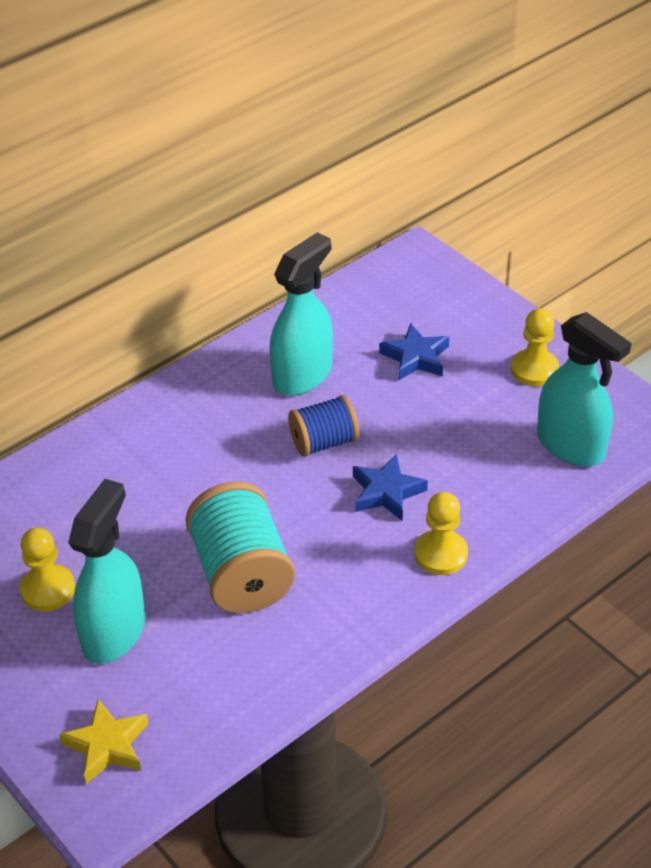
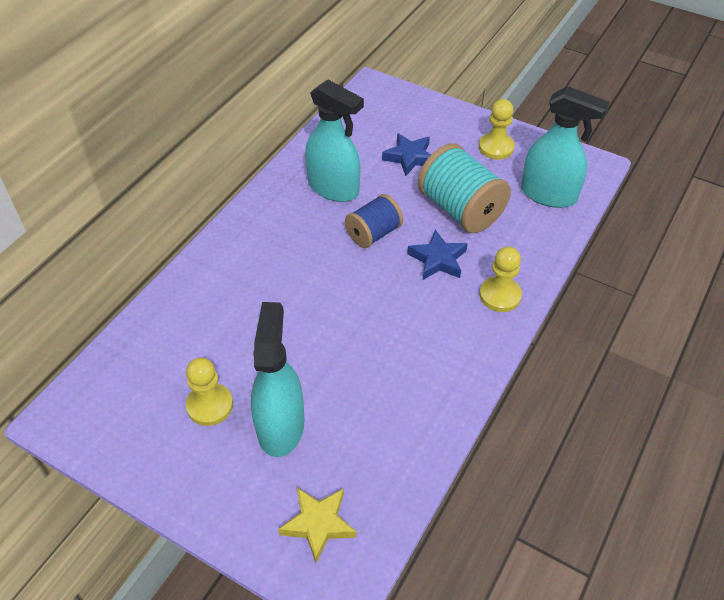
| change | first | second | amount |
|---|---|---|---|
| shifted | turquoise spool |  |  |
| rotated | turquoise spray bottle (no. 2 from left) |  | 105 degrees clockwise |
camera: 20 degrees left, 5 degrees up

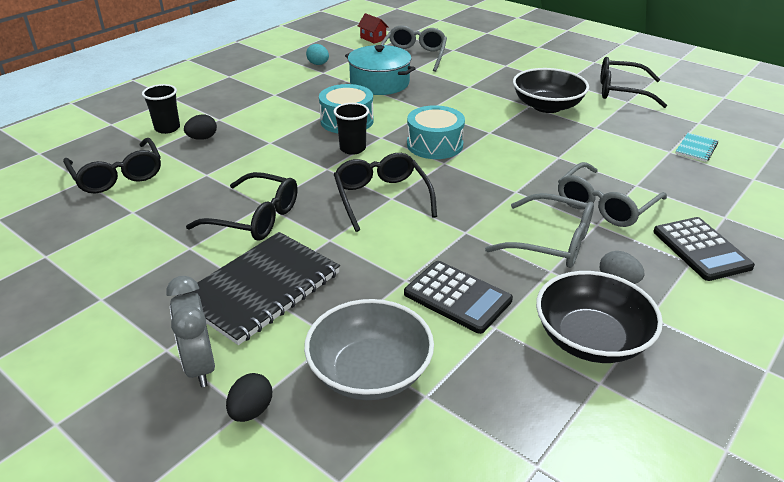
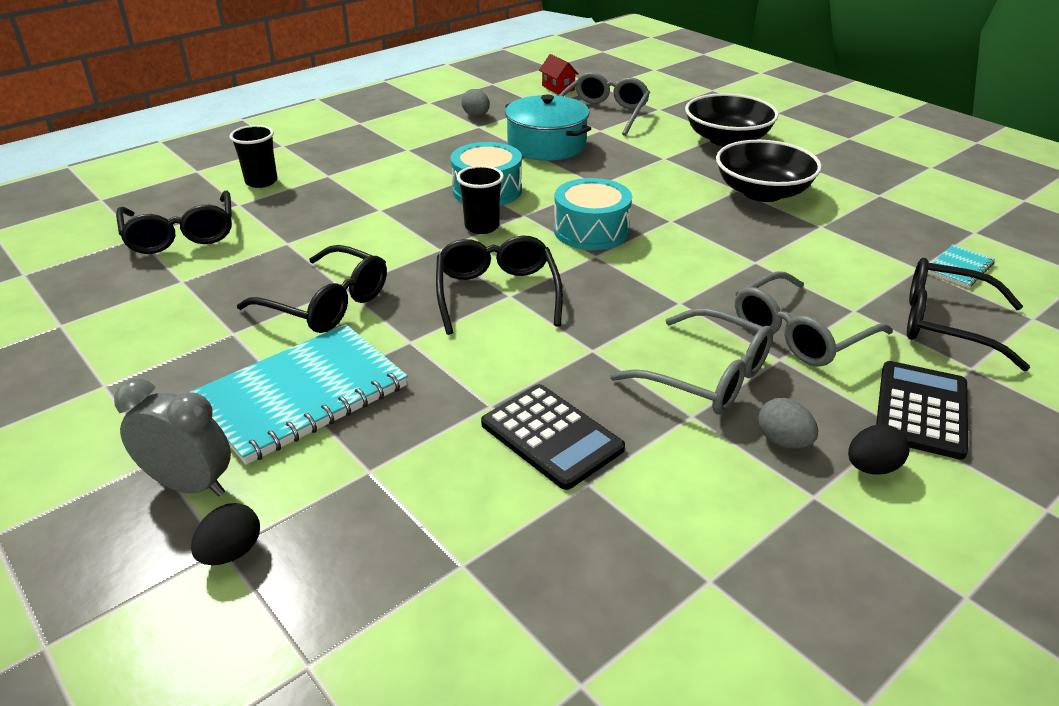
| change | first | second | amount |
|---|---|---|---|
| gone | grey bowl |  |  |
| shifted | black egg (no. 1 from left in the first image) | black egg (no. 2 from left) |  |
| shifted | black bowl (no. 2 from left in the first image) | black bowl (no. 1 from left) |  |
| shifted | black glasses (no. 4 from left) |  |  |
| repainted | black notebook | turquoise notebook (no. 1 from left) |  |
| repainted | turquoise egg | grey egg (no. 1 from left) |  |
| rotated | grey clock |  | 120 degrees clockwise |
| rotated | black calculator (no. 2 from left) |  | 150 degrees counterclockwise |
camera: 10 degrees right, 0 degrees up

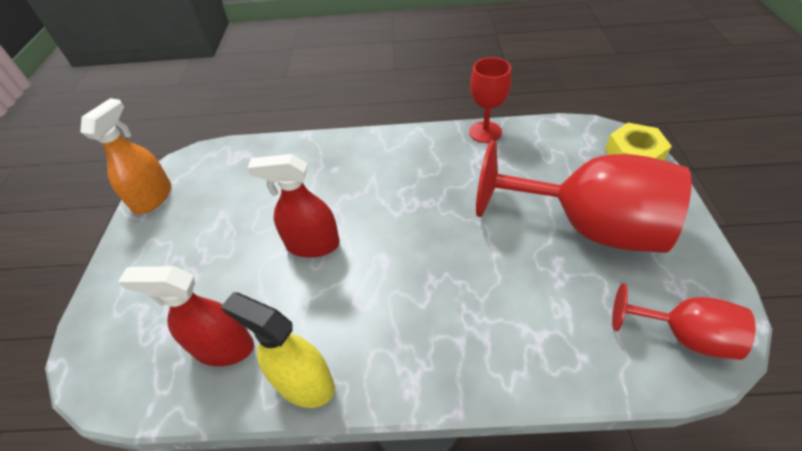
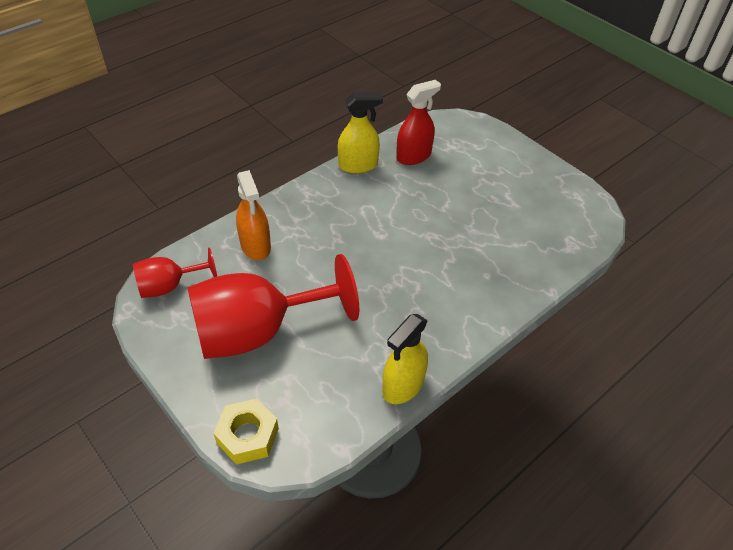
| change | first | second | amount |
|---|---|---|---|
| gone | red spray bottle (no. 2 from left) |  |  |
| shifted | orange spray bottle |  |  |
| swapped | red goblet (no. 1 from left) | yellow spray bottle (no. 2 from left) |  |
camera: 135 degrees right, 0 degrees up

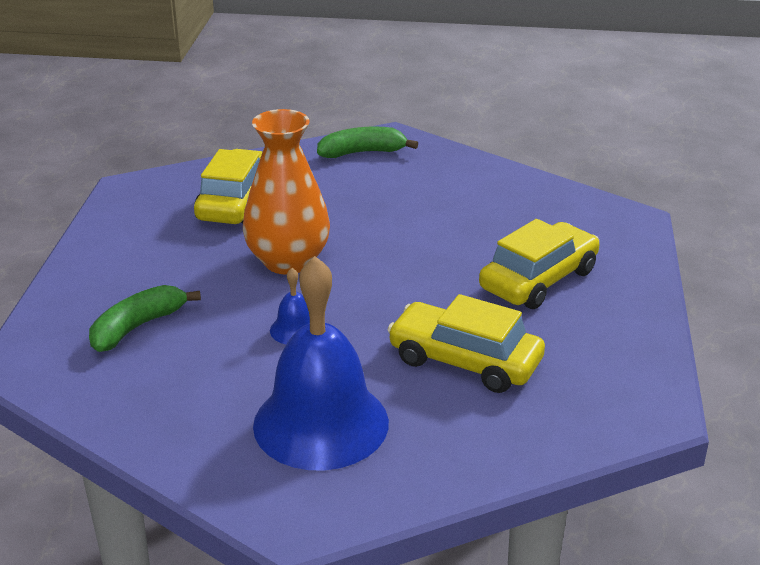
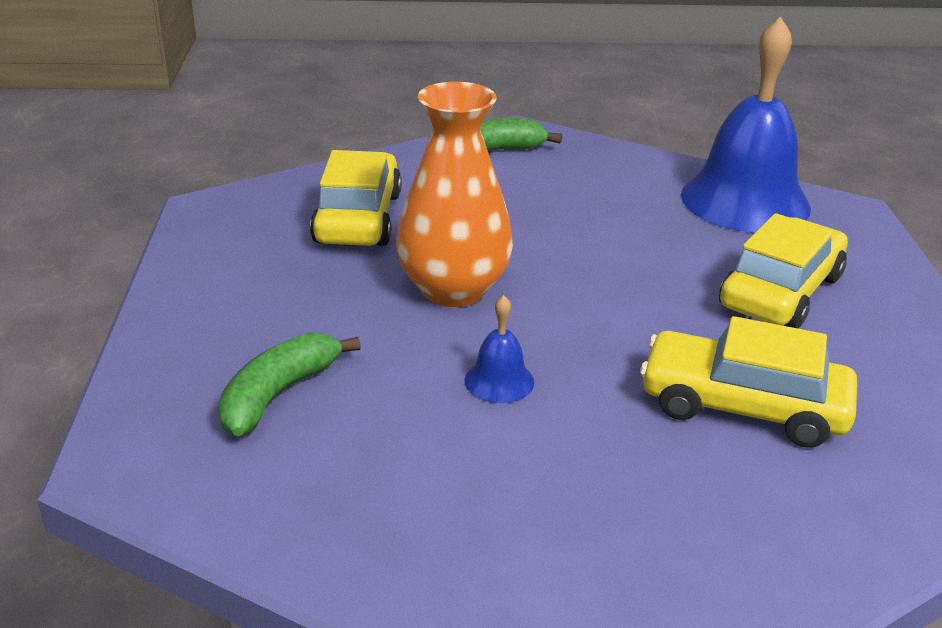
| change | first | second | amount |
|---|---|---|---|
| shifted | blue bell (no. 2 from left) |  |  |
camera: 10 degrees left, 0 degrees up

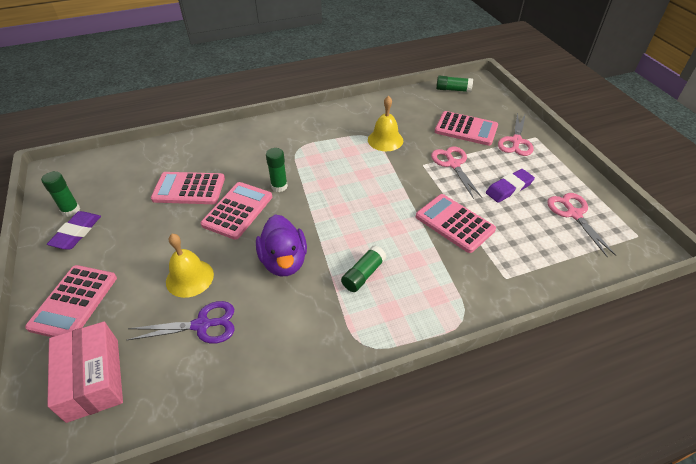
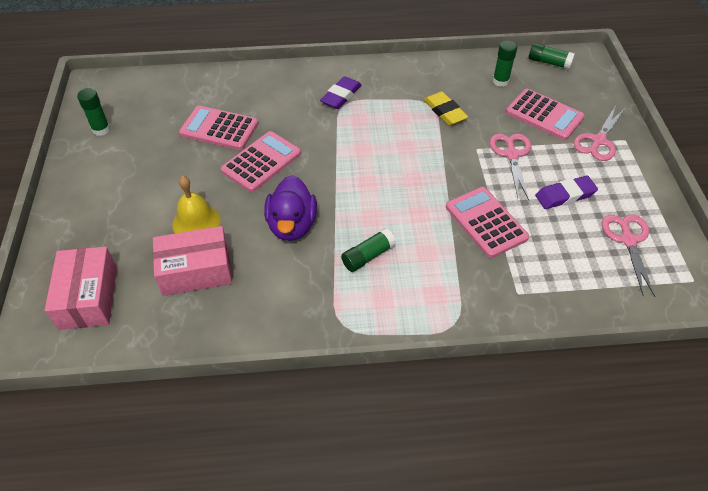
| change | first | second | amount |
|---|---|---|---|
| gone | pink calculator (no. 1 from left) |  |  |
| shifted | purple eraser (no. 1 from left) |  |  |
| shifted | green glue stick (no. 2 from left in the first image) | green glue stick (no. 3 from left) |  |
| swapped | purple scissors | pink box (no. 2 from left) |  |
| swapped | yellow bell (no. 2 from left) | yellow eraser |  |
camera: 15 degrees right, 5 degrees up

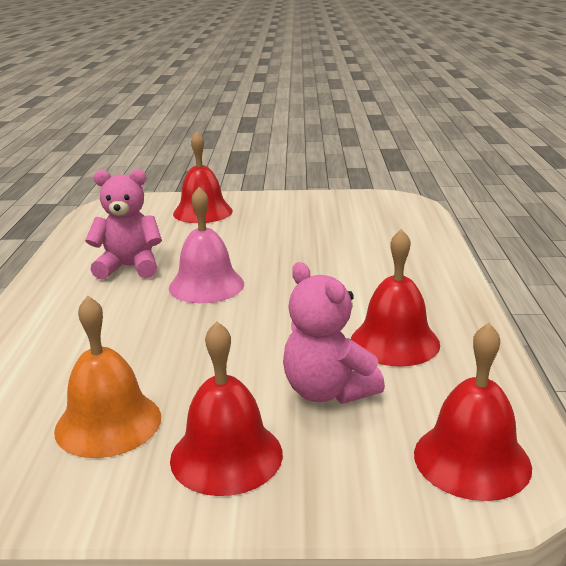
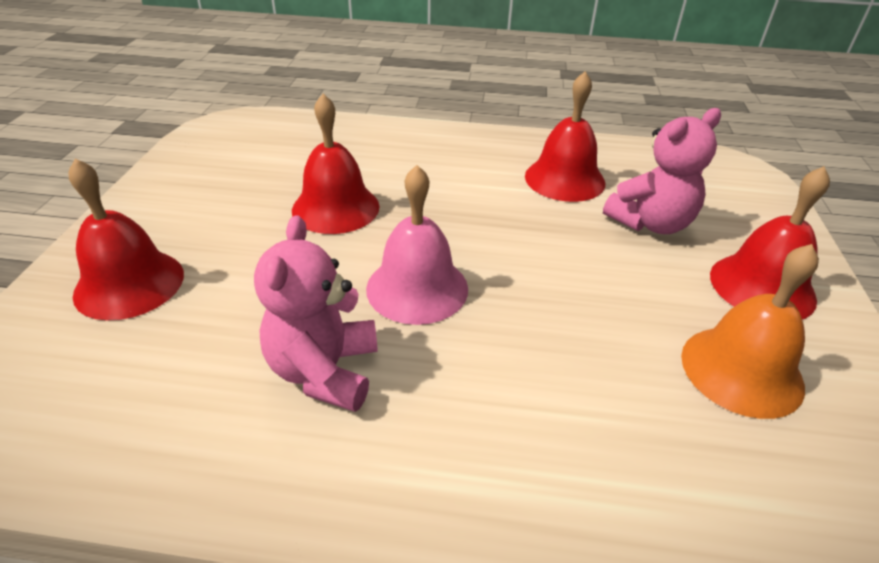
| change | first | second | amount |
|---|---|---|---|
| shifted | red bell (no. 4 from left in the first image) | red bell (no. 2 from left) |  |
camera: 85 degrees left, 15 degrees up

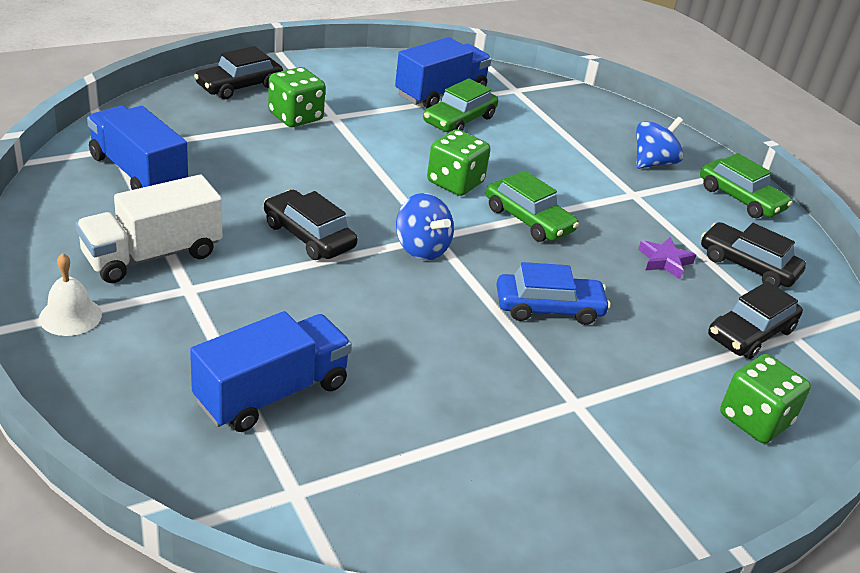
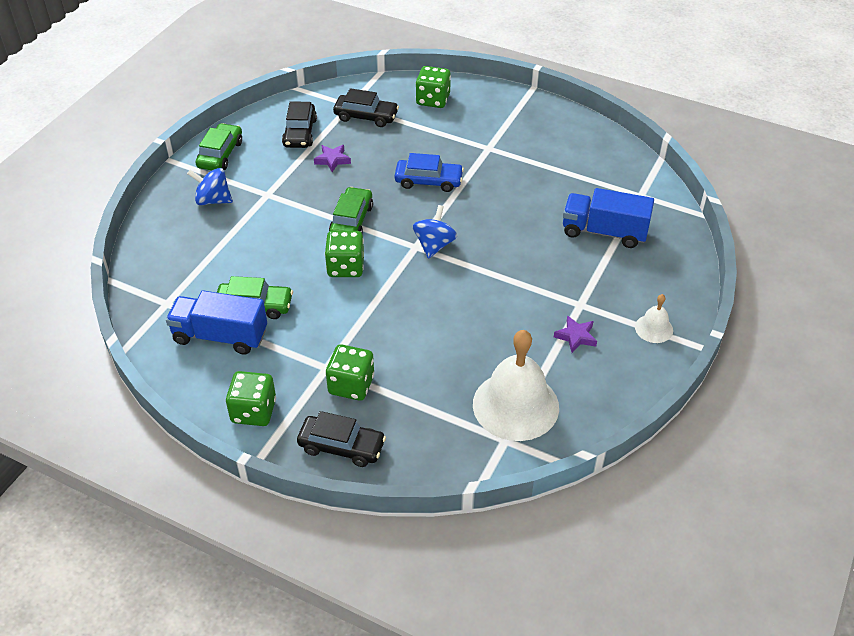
| change | first | second | amount |
|---|---|---|---|
| gone | black car (no. 2 from left) |  |  |
| new |  | green dice (no. 1 from left) |  |
| swapped | white truck | purple star (no. 2 from left) |  |
| swapped | blue truck (no. 1 from left) | white bell (no. 1 from left) |  |
| rotated | blue car |  | 135 degrees clockwise |
camera: 120 degrees left, 10 degrees up

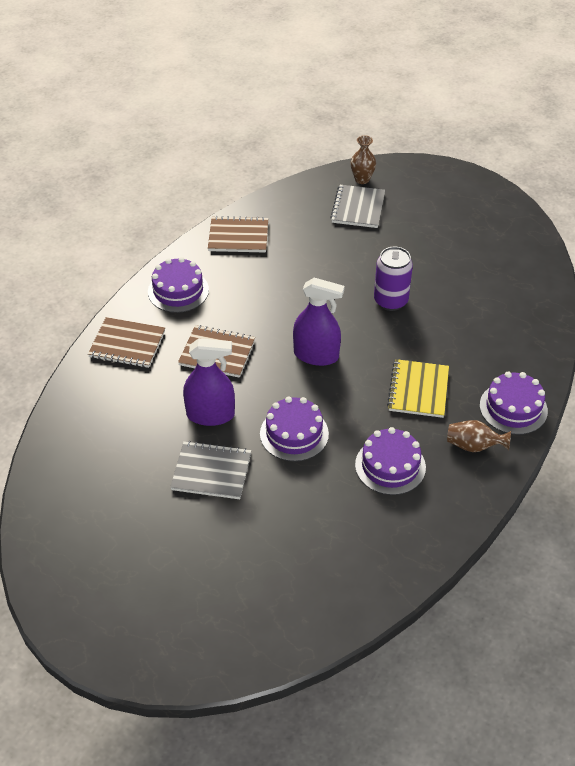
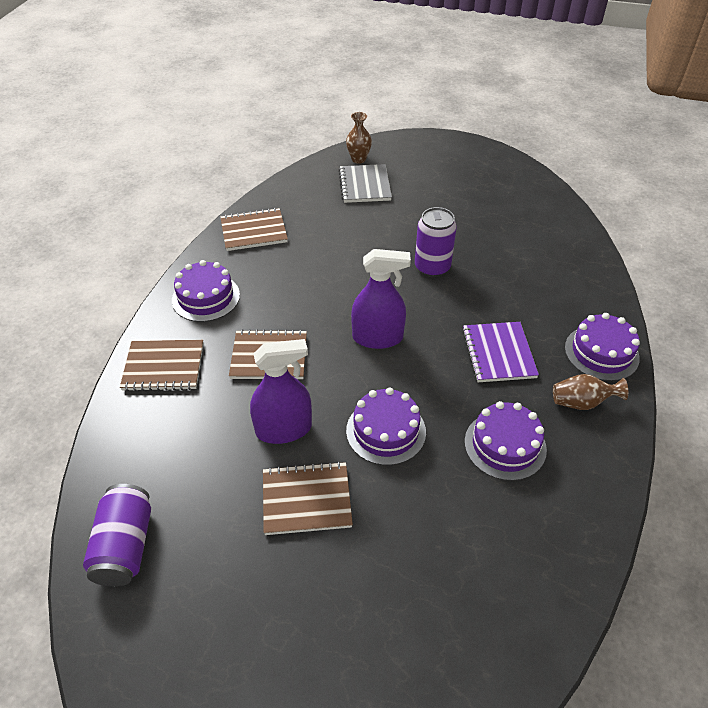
| change | first | second | amount |
|---|---|---|---|
| new |  | purple can (no. 1 from left) |  |
| repainted | grey notebook (no. 1 from left) | brown notebook (no. 4 from left) |  |
| repainted | yellow notebook | purple notebook |  |
camera: 15 degrees left, 0 degrees up

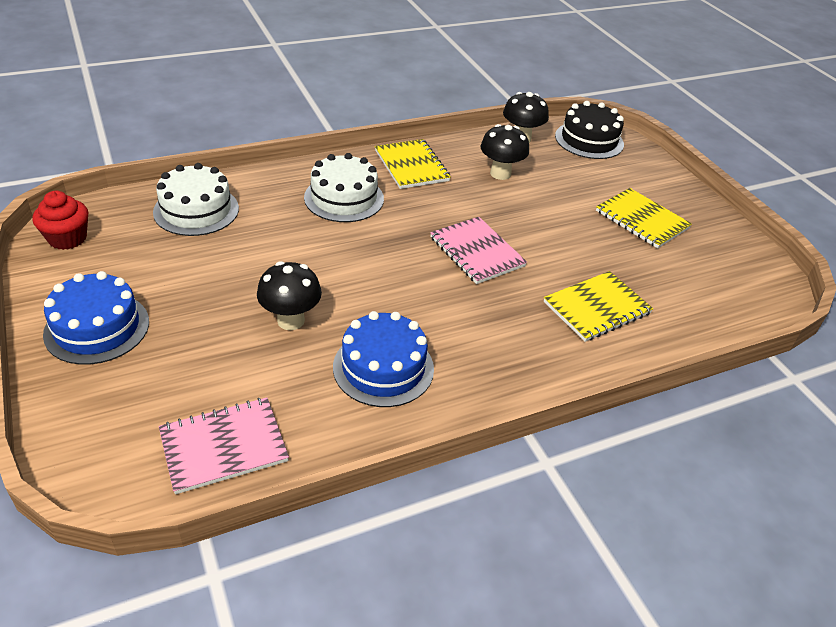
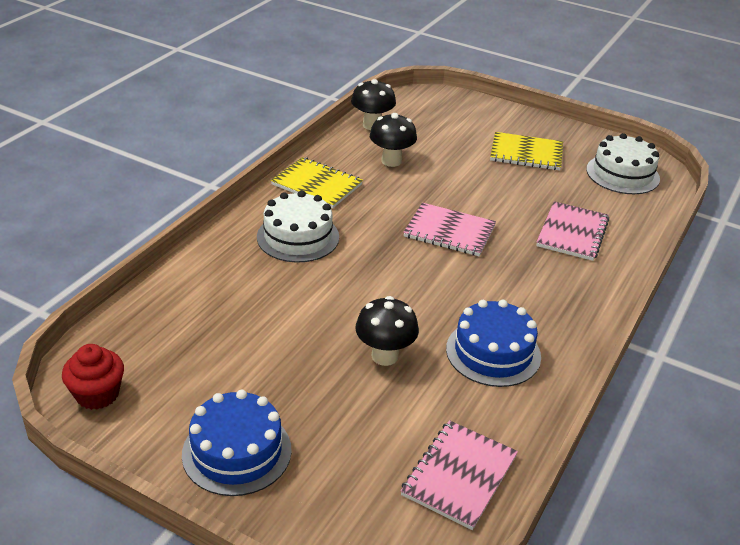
| change | first | second | amount |
|---|---|---|---|
| gone | black cake |  |  |
| shifted | white cake (no. 1 from left in the first image) | white cake (no. 2 from left) |  |
| repainted | yellow notebook (no. 2 from left) | pink notebook (no. 3 from left) |  |
camera: 35 degrees left, 5 degrees down

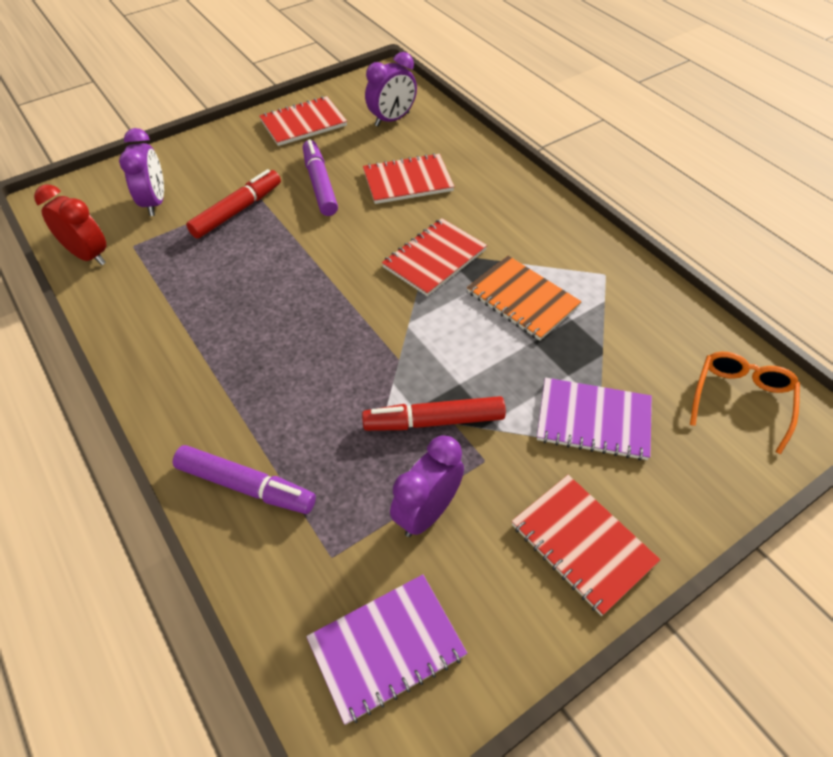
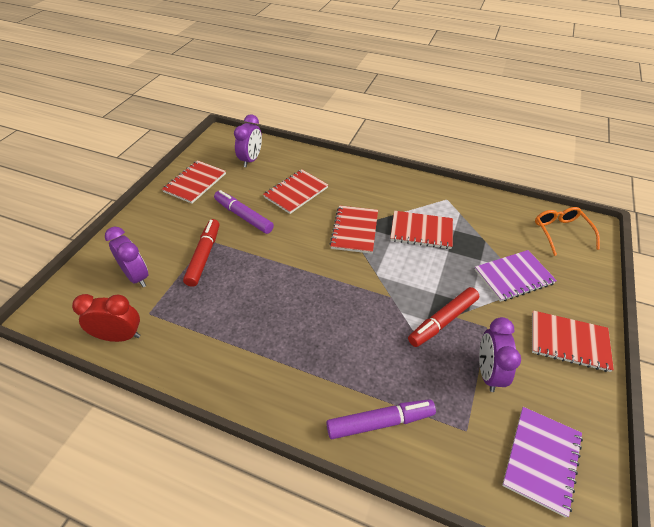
| change | first | second | amount |
|---|---|---|---|
| repainted | orange notebook | red notebook (no. 4 from left) |  |
camera: 35 degrees left, 5 degrees down

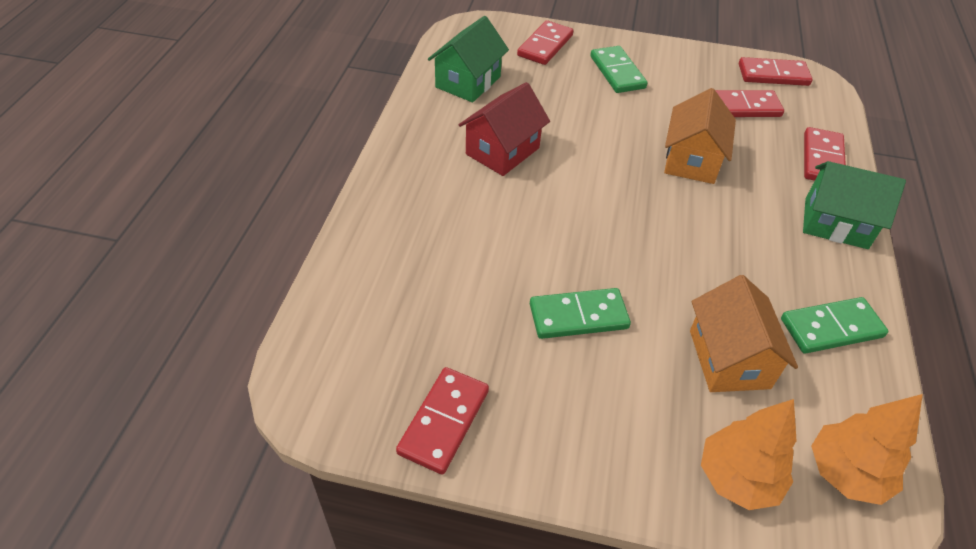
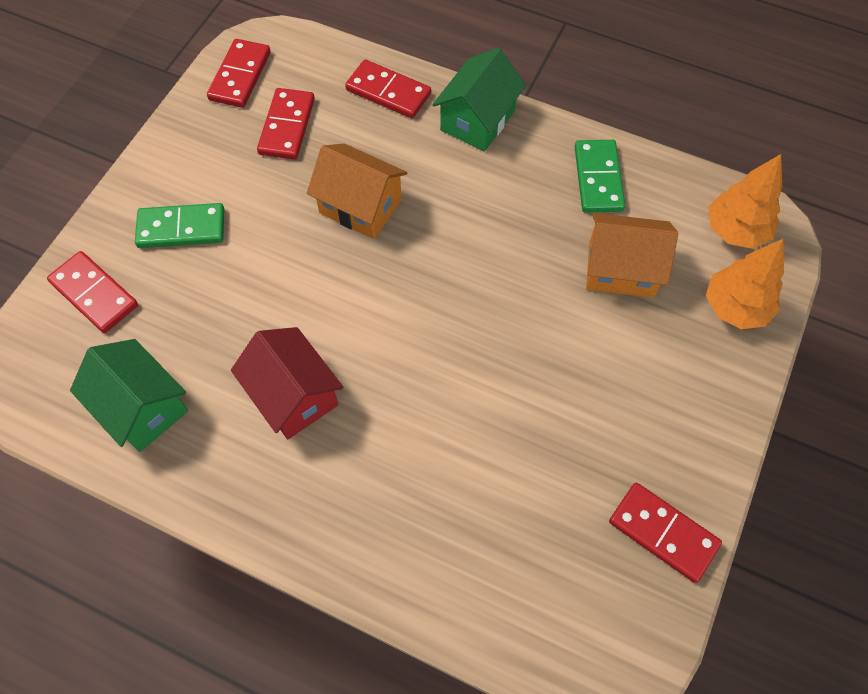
| change | first | second | amount |
|---|---|---|---|
| gone | green domino (no. 1 from left) |  |  |
camera: 75 degrees left, 15 degrees up

